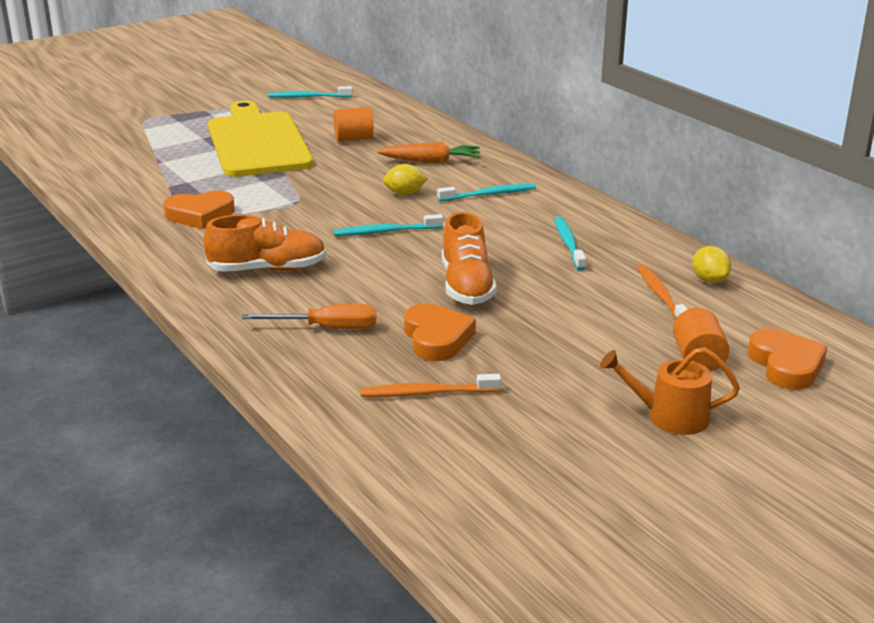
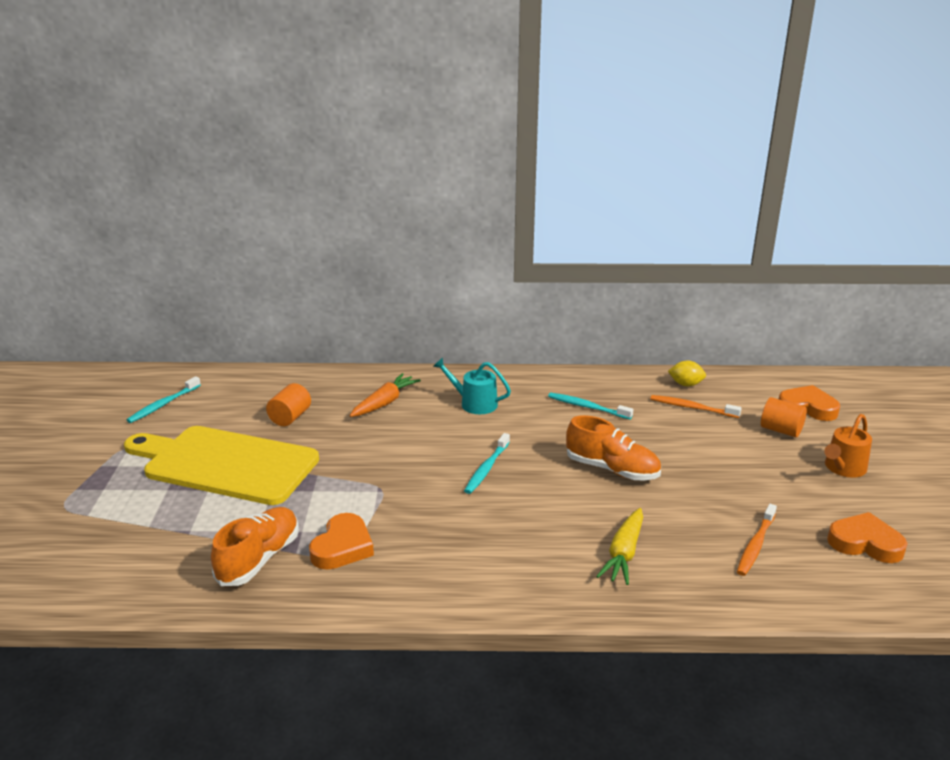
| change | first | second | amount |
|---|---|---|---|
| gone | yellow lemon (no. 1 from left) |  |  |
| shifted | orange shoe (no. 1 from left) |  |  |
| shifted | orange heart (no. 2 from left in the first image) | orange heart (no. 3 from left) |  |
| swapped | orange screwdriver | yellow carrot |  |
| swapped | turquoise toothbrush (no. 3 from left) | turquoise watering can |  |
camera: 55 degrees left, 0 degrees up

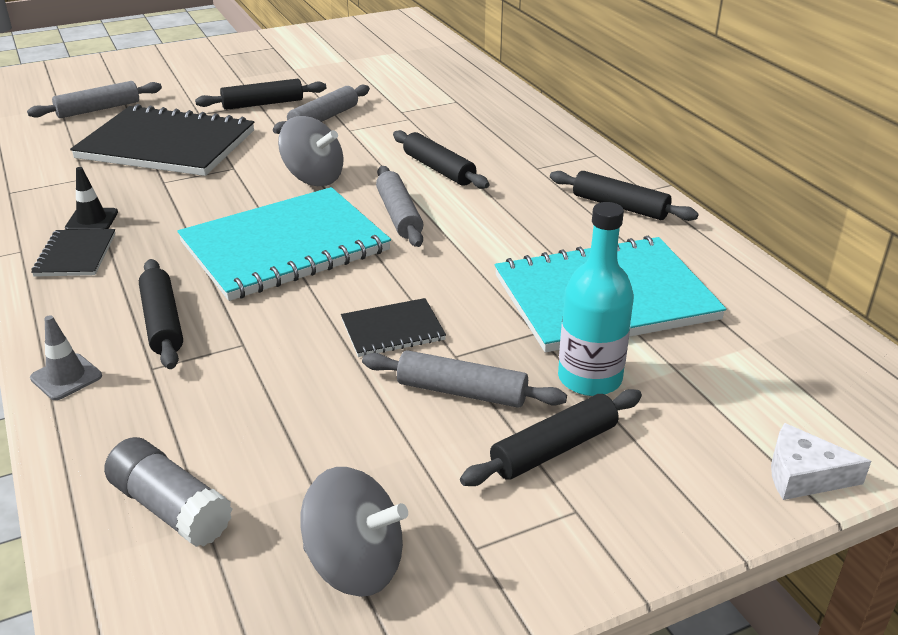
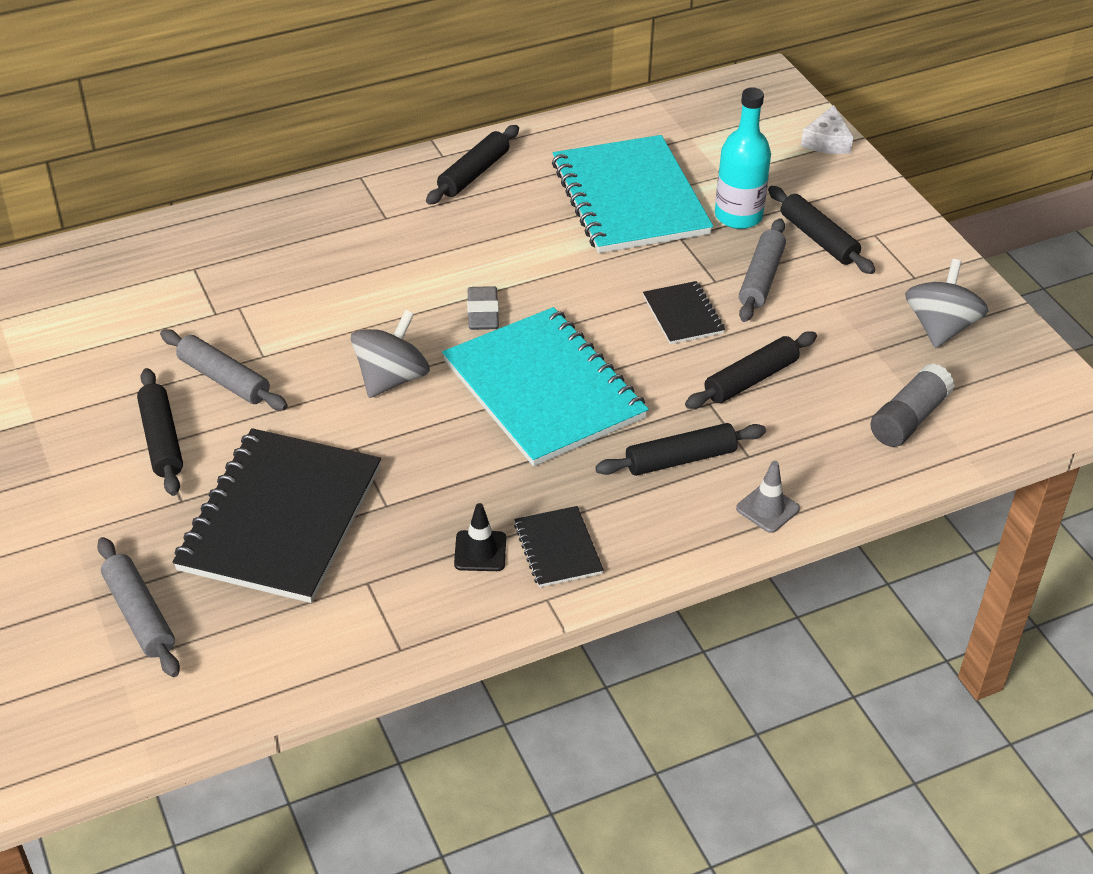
| change | first | second | amount |
|---|---|---|---|
| shifted | black rolling pin (no. 3 from left in the first image) | black rolling pin (no. 4 from left) |  |
| swapped | grey rolling pin (no. 3 from left) | grey eraser |  |
| rotated | black notebook (no. 1 from left in the first image) | black notebook (no. 2 from left) | 75 degrees clockwise |
camera: 90 degrees left, 10 degrees up

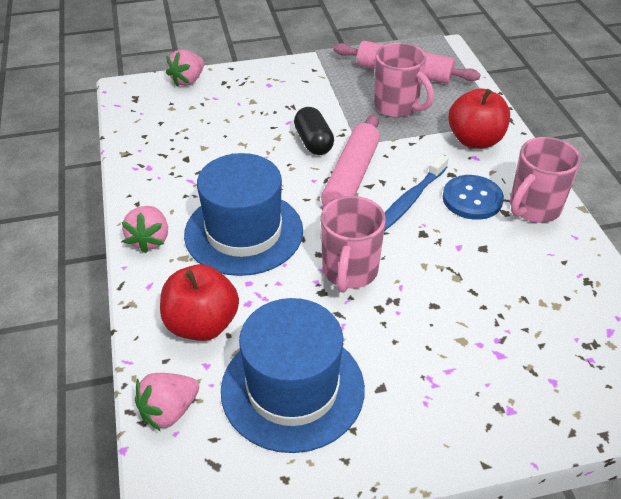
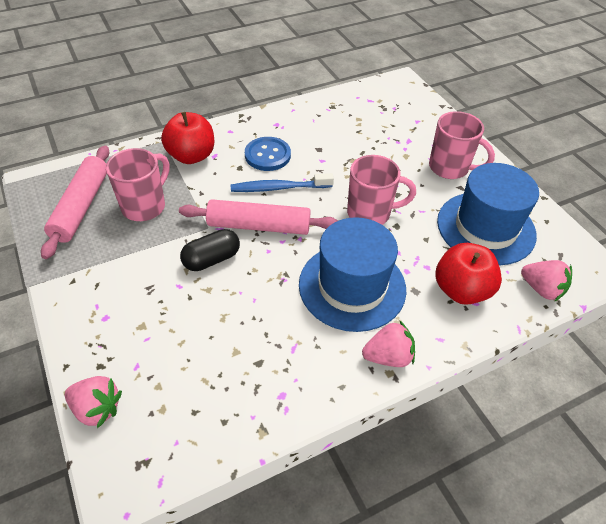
| change | first | second | amount |
|---|---|---|---|
| shifted | pink mug (no. 3 from left) |  |  |
| rotated | blue toothbrush |  | 150 degrees clockwise |
camera: 105 degrees left, 5 degrees up

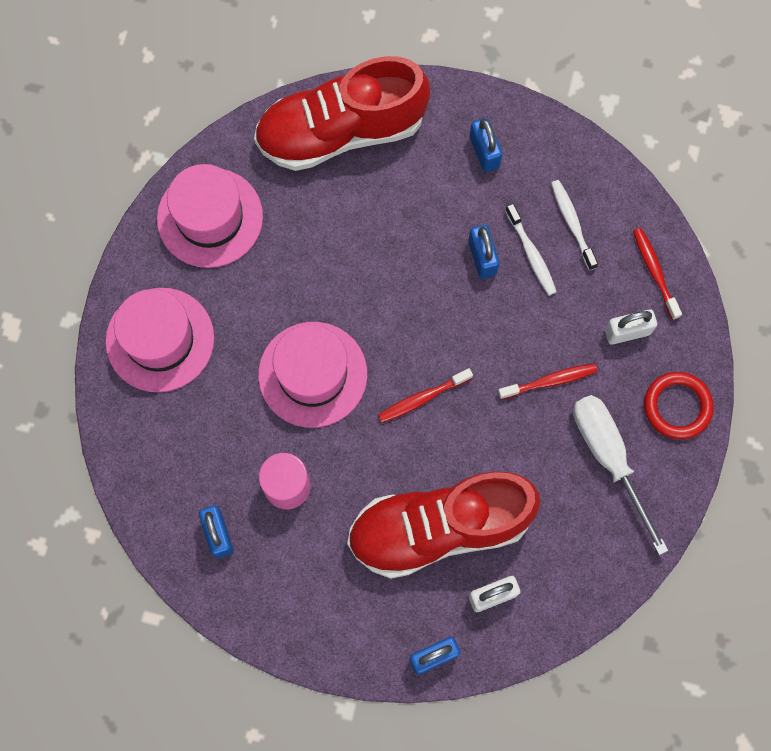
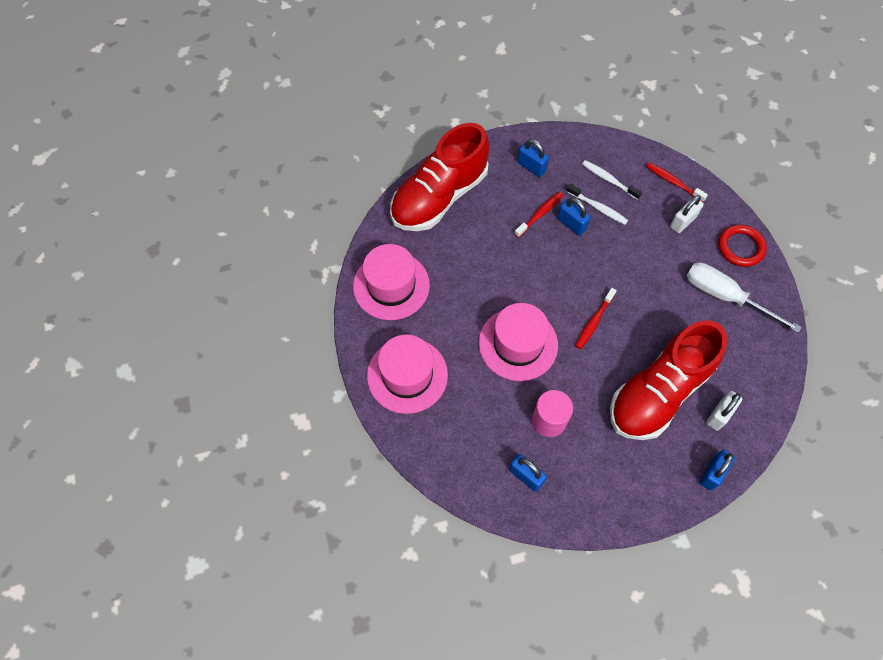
| change | first | second | amount |
|---|---|---|---|
| shifted | red toothbrush (no. 2 from left in the first image) | red toothbrush (no. 1 from left) |  |
camera: 30 degrees left, 10 degrees down

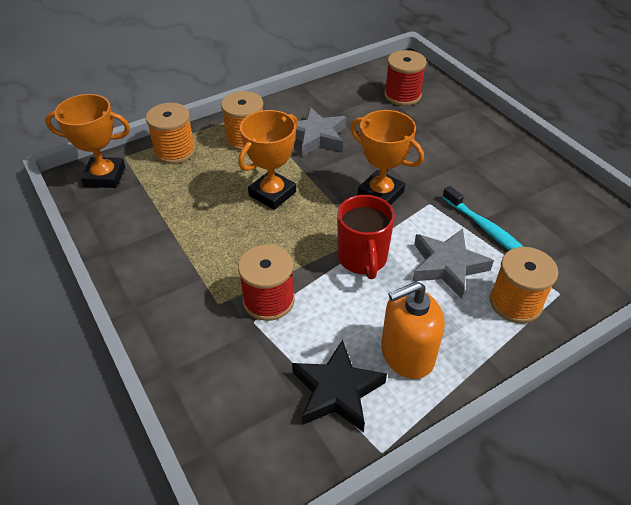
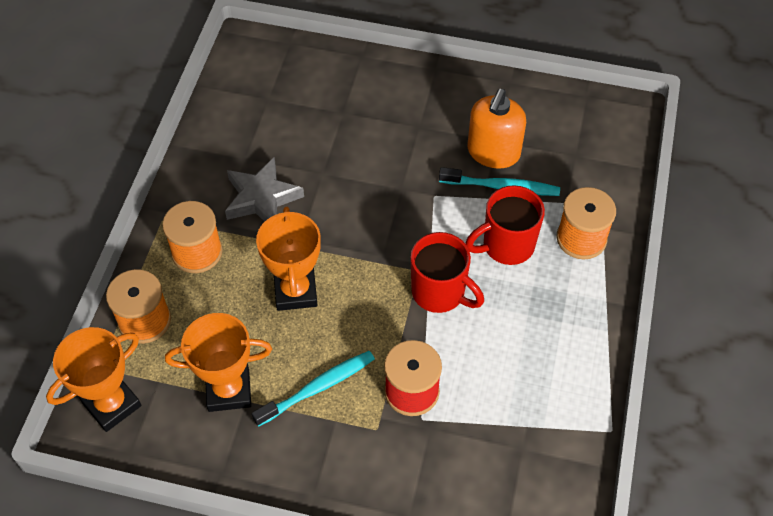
| change | first | second | amount |
|---|---|---|---|
| gone | black star |  |  |
| gone | red spool (no. 2 from left) |  |  |
| new |  | turquoise toothbrush (no. 1 from left) |  |
| shifted | orange trophy (no. 3 from left in the first image) | orange trophy (no. 2 from left) |  |
| shifted | orange soap dispenser |  |  |
| swapped | grey star (no. 2 from left) | red mug (no. 2 from left) |  |
camera: 45 degrees left, 10 degrees up

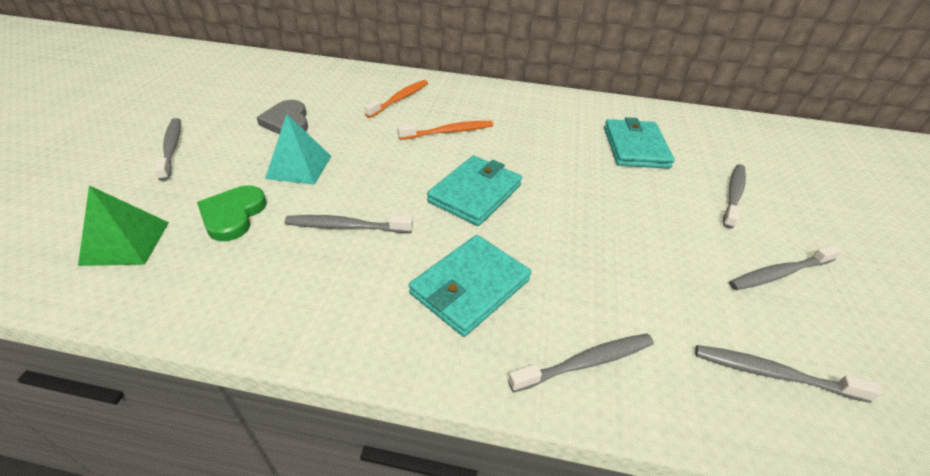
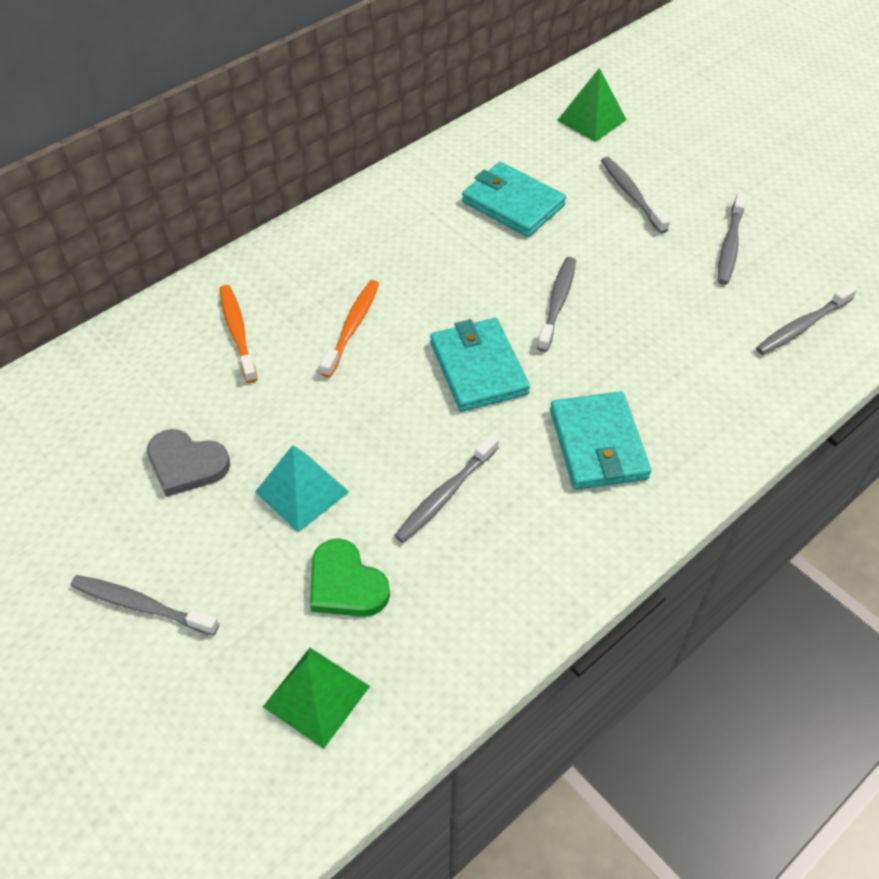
| change | first | second | amount |
|---|---|---|---|
| new |  | green pyramid (no. 2 from left) |  |
| shifted | grey toothbrush (no. 3 from left) |  |  |
camera: 50 degrees left, 10 degrees up

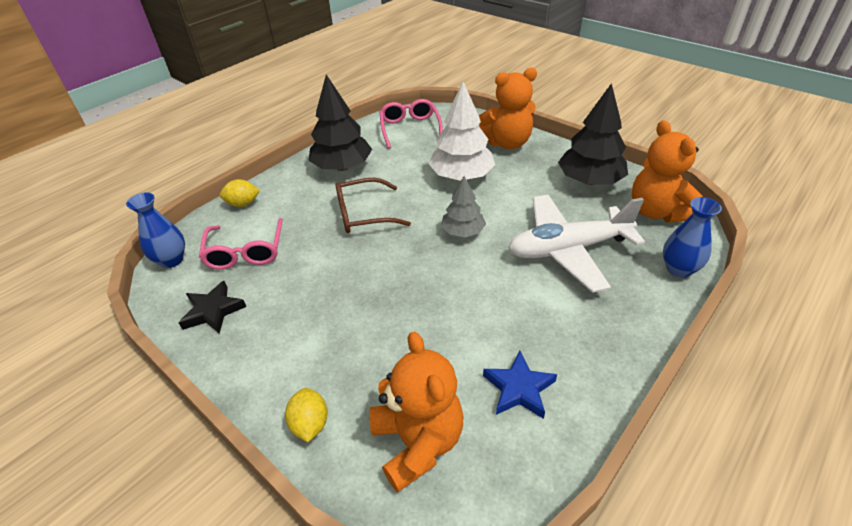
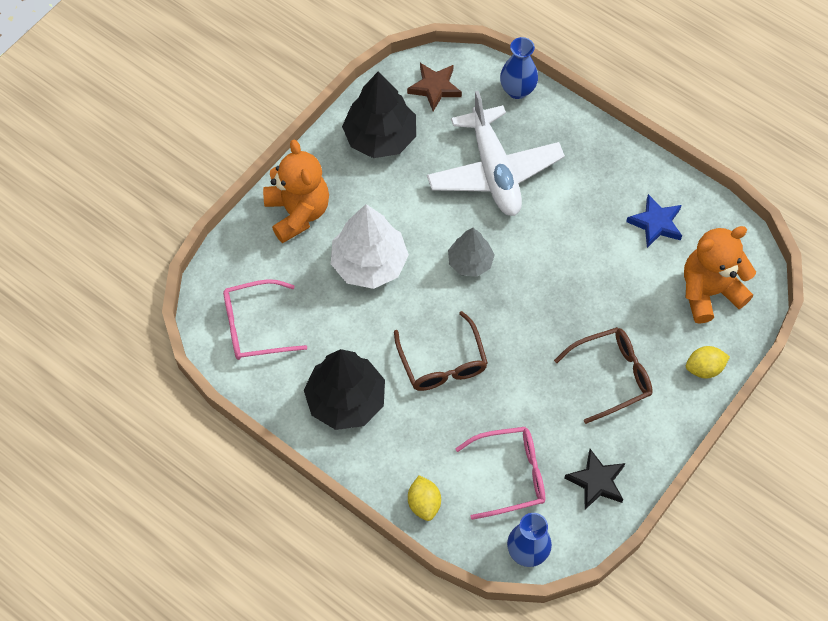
| change | first | second | amount |
|---|---|---|---|
| new |  | brown glasses (no. 2 from left) |  |
| swapped | orange teddy bear (no. 3 from left) | brown star |  |
camera: 95 degrees left, 20 degrees up

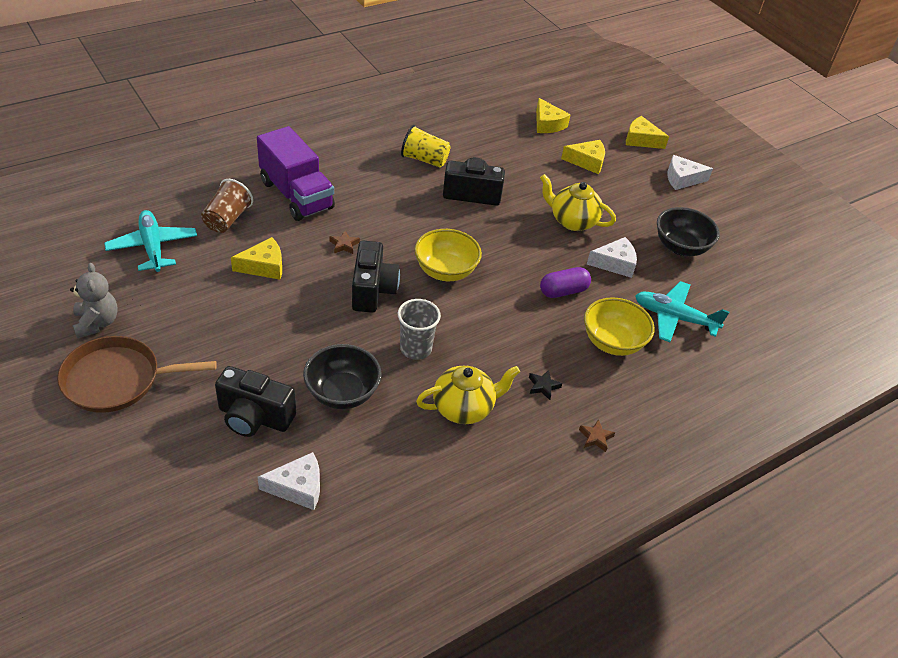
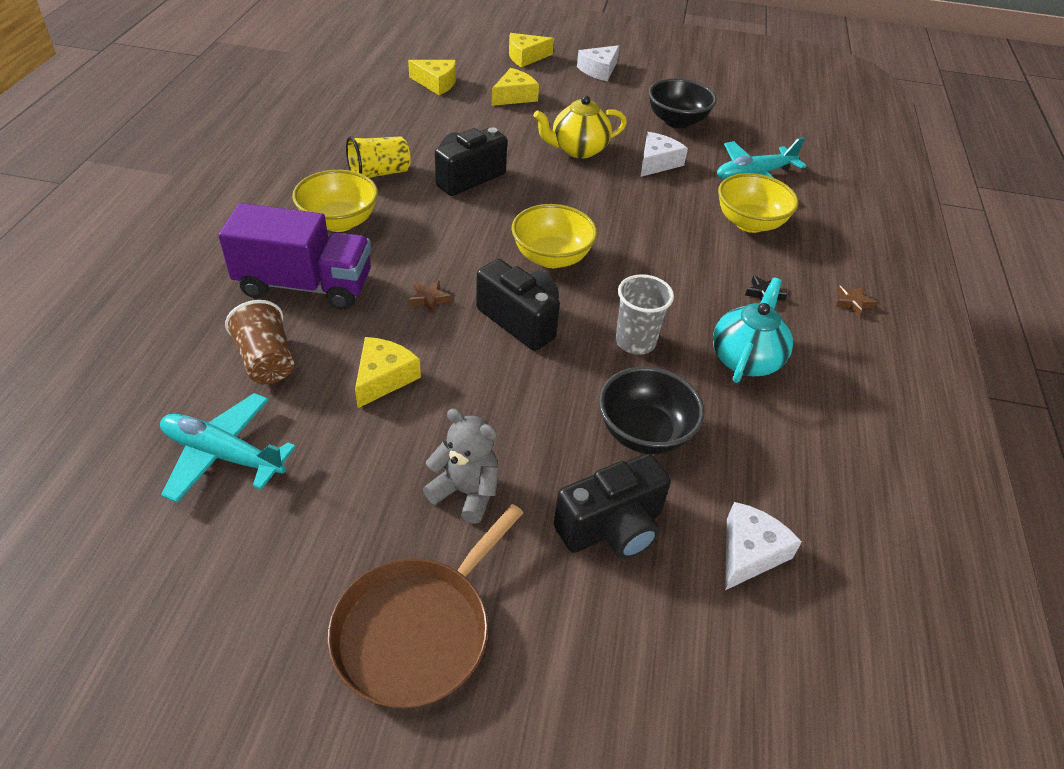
| change | first | second | amount |
|---|---|---|---|
| gone | purple capsule |  |  |
| new |  | yellow bowl (no. 1 from left) |  |
| shifted | grey teddy bear |  |  |
| repainted | yellow teapot (no. 1 from left) | turquoise teapot |  |
camera: 45 degrees left, 0 degrees up

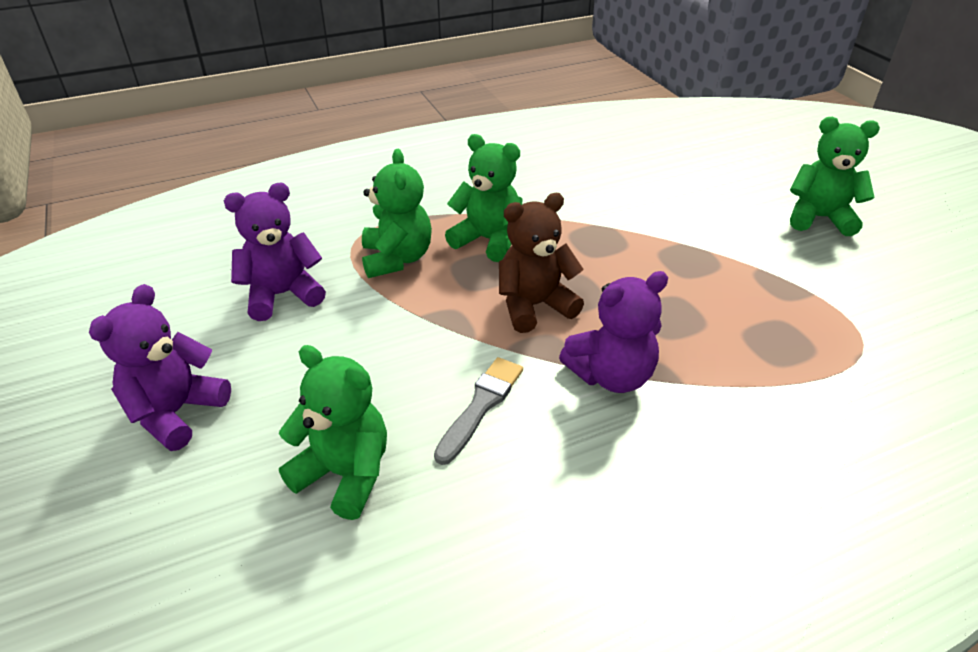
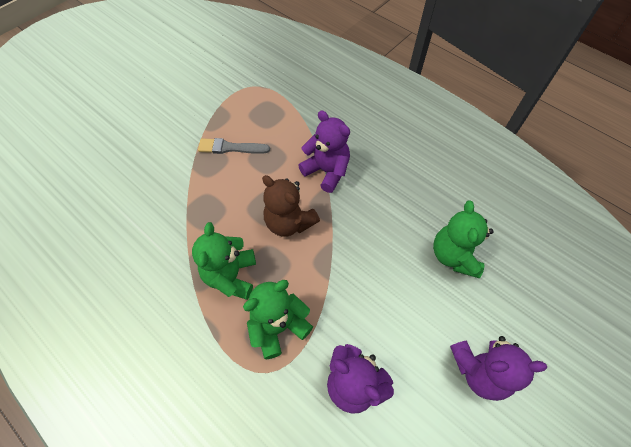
| change | first | second | amount |
|---|---|---|---|
| gone | green teddy bear (no. 4 from left) |  |  |
| shifted | grey brush |  |  |
camera: 115 degrees left, 20 degrees up

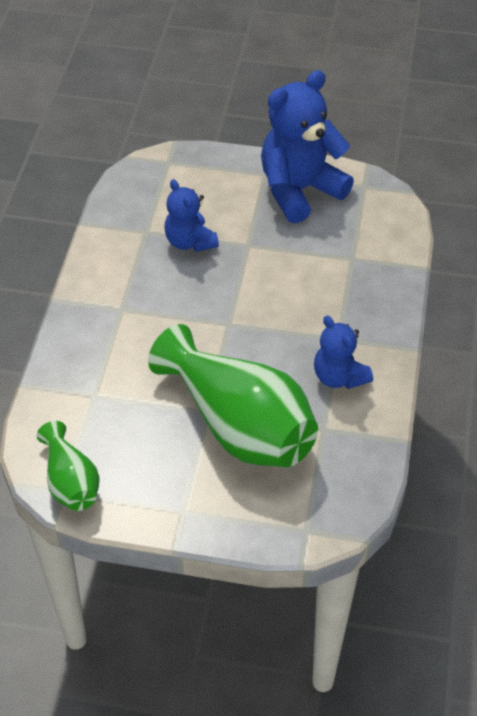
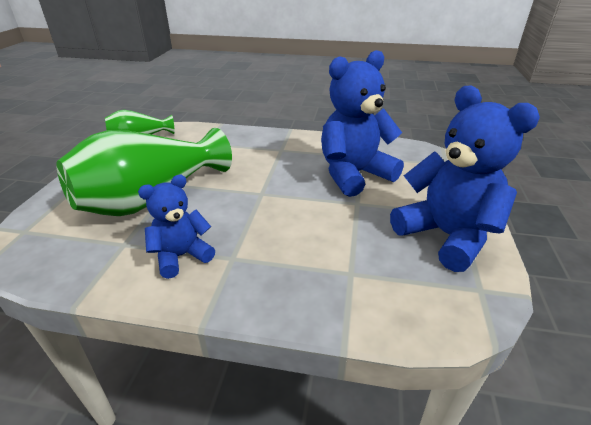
| change | first | second | amount |
|---|---|---|---|
| scaled | blue teddy bear (no. 1 from left in the first image) | blue teddy bear (no. 2 from left) | x1.76 |
camera: 90 degrees right, 15 degrees down

